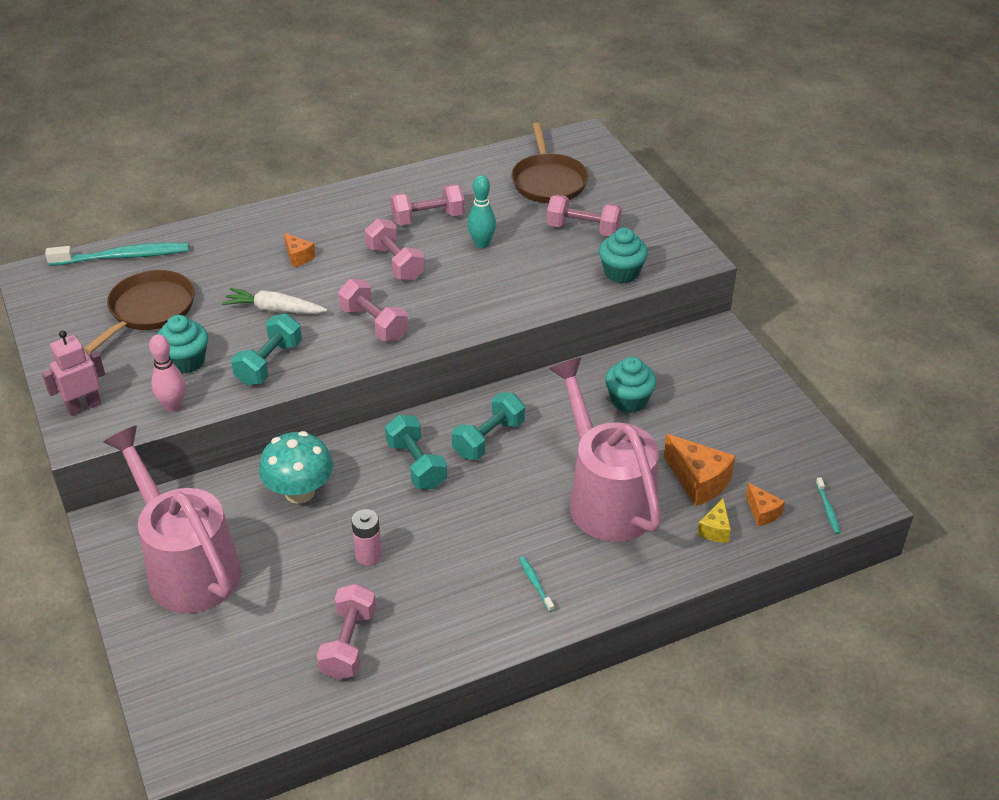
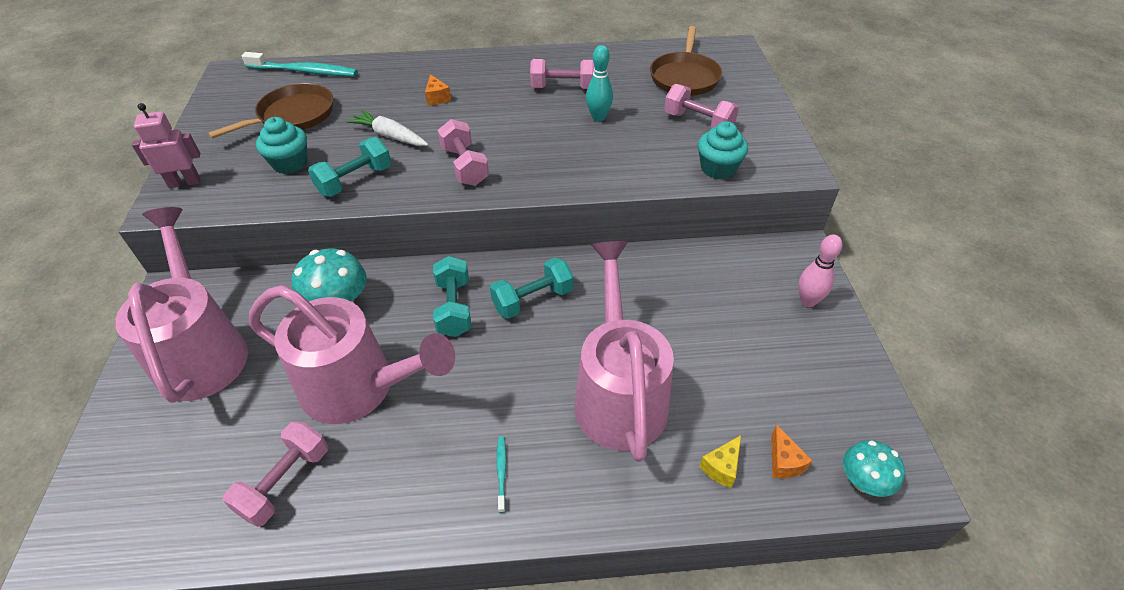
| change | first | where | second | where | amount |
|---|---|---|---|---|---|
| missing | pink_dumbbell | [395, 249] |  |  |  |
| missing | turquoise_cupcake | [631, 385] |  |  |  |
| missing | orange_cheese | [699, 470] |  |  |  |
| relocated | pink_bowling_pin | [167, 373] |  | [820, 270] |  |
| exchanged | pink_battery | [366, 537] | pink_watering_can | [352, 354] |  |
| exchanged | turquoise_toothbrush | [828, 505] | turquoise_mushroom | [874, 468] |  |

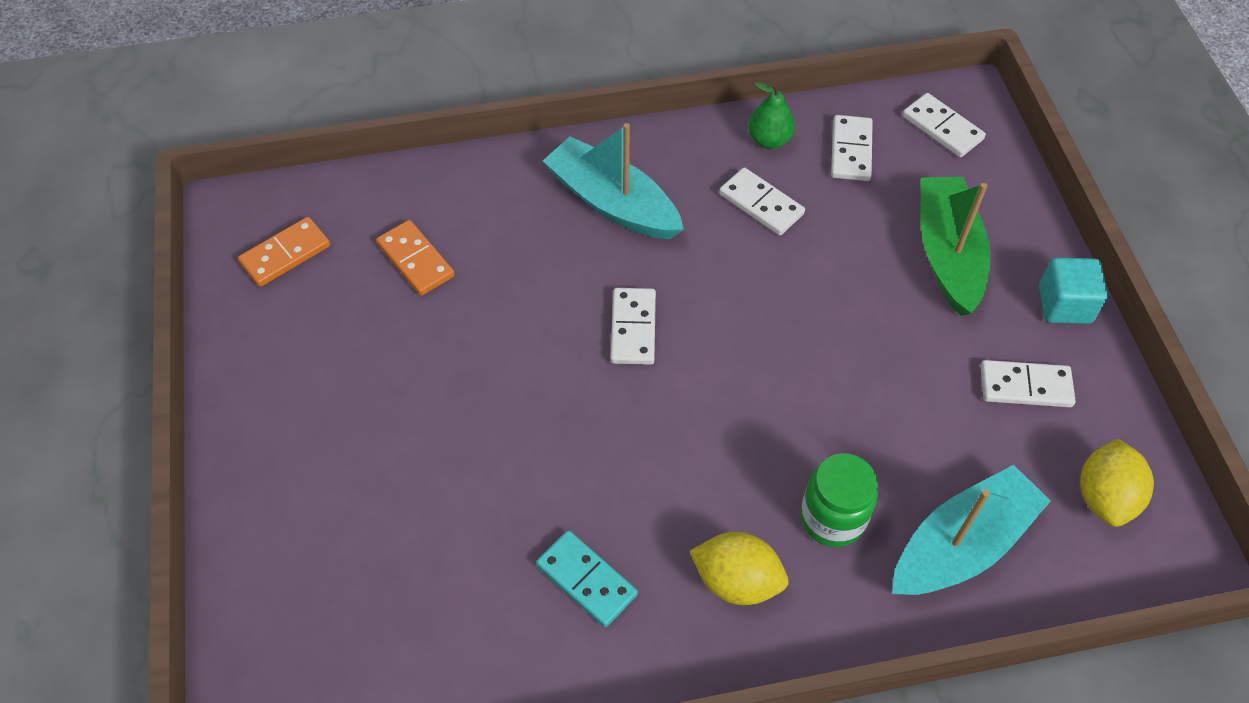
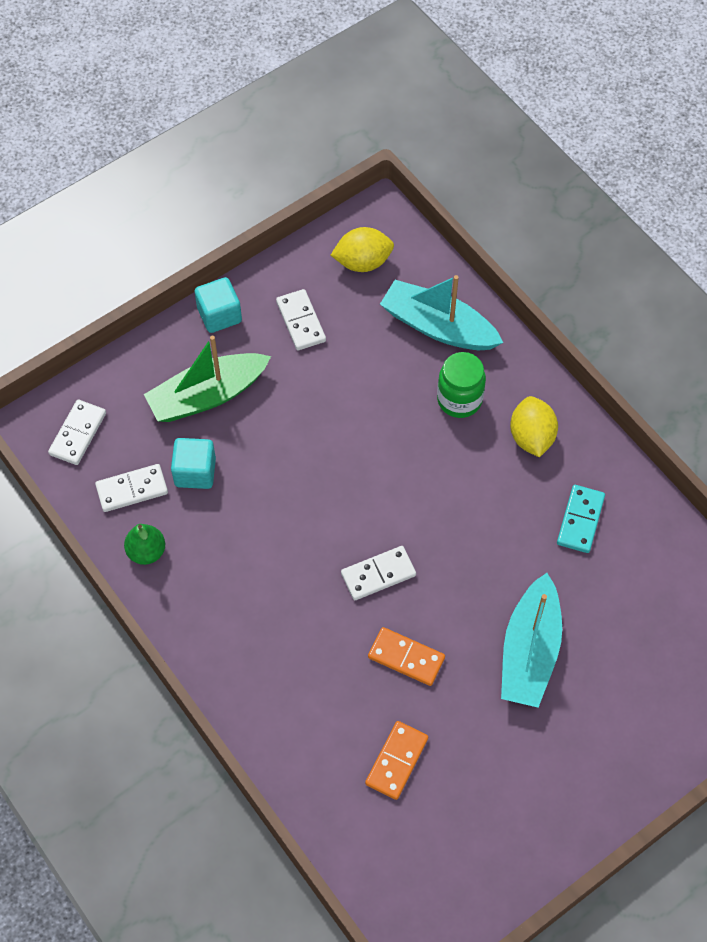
| change | first | where | second | where | amount |
|---|---|---|---|---|---|
| missing | white_domino | [762, 201] |  |  |  |
| appeared |  |  | turquoise_cube | [193, 463] |  |
| relocated | orange_domino | [284, 252] |  | [406, 656] |  |
| relocated | turquoise_boat | [613, 181] |  | [531, 640] |  |

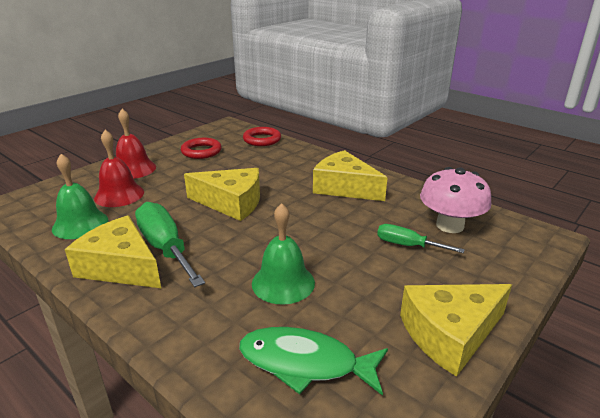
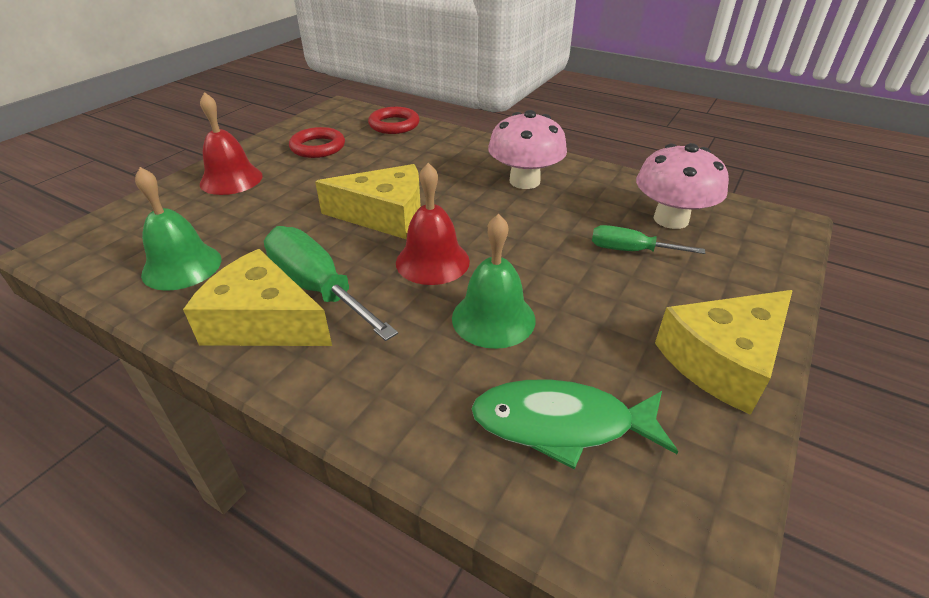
| change | first | where | second | where | amount |
|---|---|---|---|---|---|
| relocated | red_bell | [119, 168] |  | [433, 224] |  |
| exchanged | yellow_cheese | [350, 175] | pink_mushroom | [527, 149] |  |

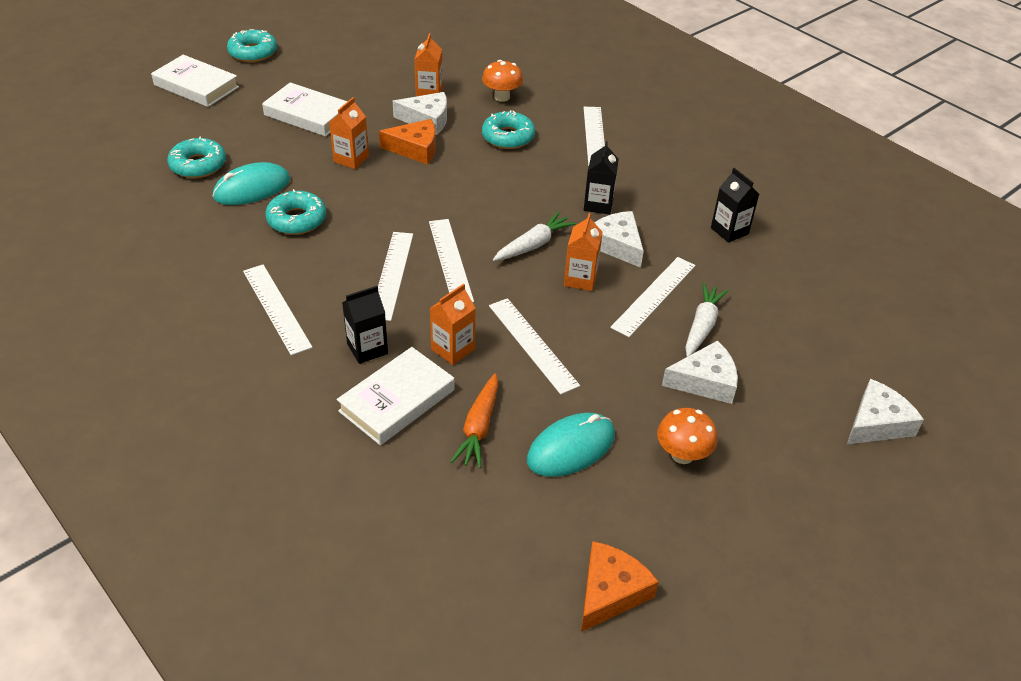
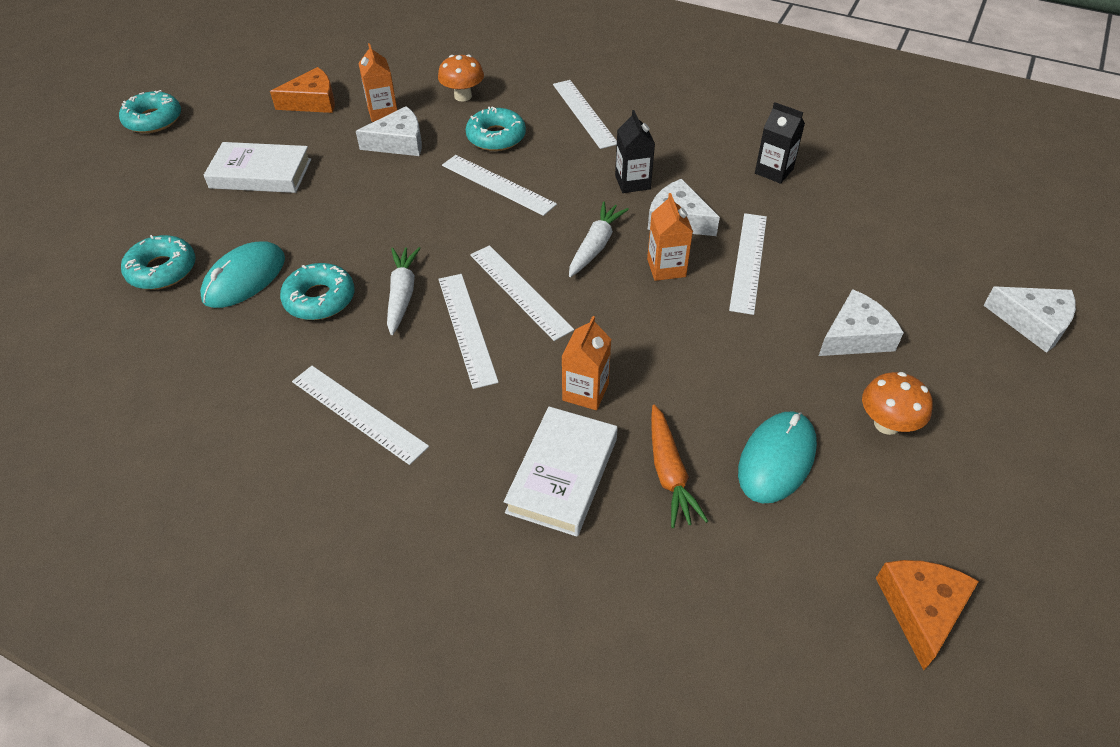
| change | first | where | second | where | amount |
|---|---|---|---|---|---|
| missing | white_book | [195, 81] |  |  |  |
| missing | orange_carton | [349, 133] |  |  |  |
| missing | black_carton | [365, 325] |  |  |  |
| relocated | orange_cheese | [407, 141] |  | [302, 90] |  |
| relocated | white_ruler | [534, 346] |  | [499, 185] |  |
| relocated | white_carrot | [707, 320] |  | [404, 291] |  |
| spun | white_cheese | [885, 411] |  | [1029, 320] | 90 degrees clockwise |

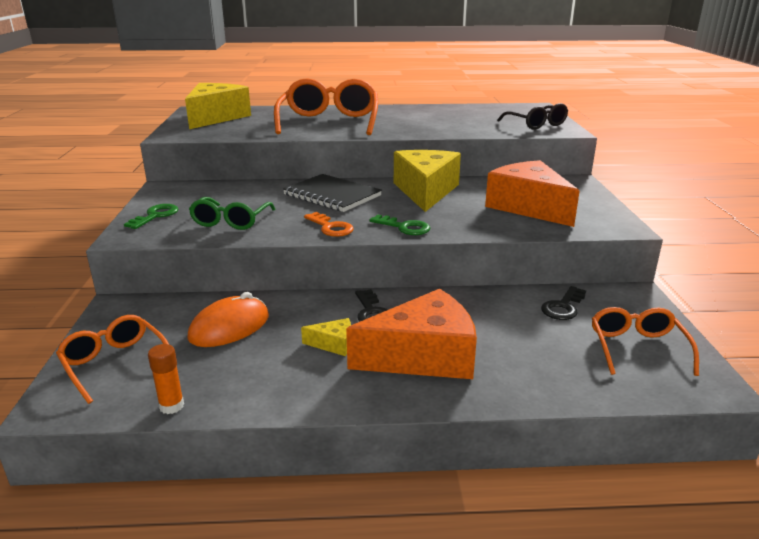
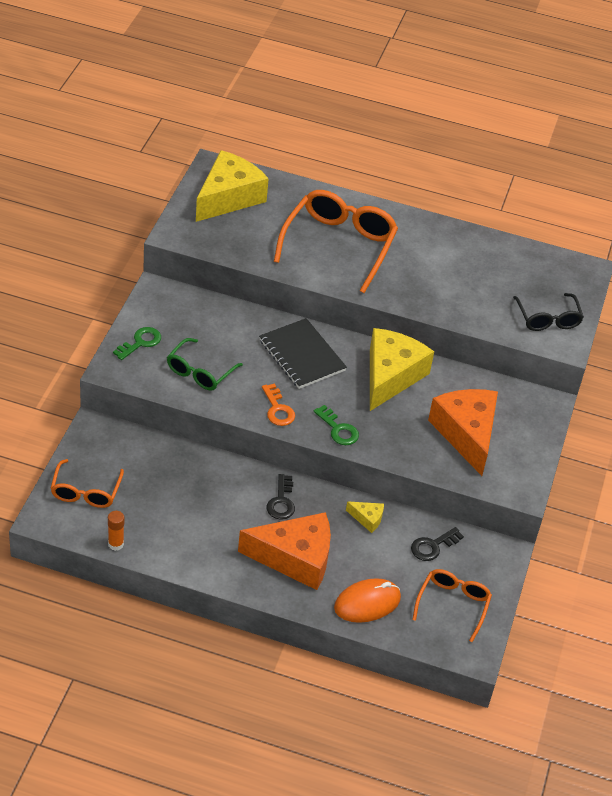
| change | first | where | second | where | amount |
|---|---|---|---|---|---|
| relocated | orange_mouse | [228, 319] |  | [367, 600] |  |
| relocated | yellow_cheese | [326, 337] |  | [365, 517] |  |
| spun | orange_glasses | [112, 359] |  | [87, 483] | 150 degrees counterclockwise |

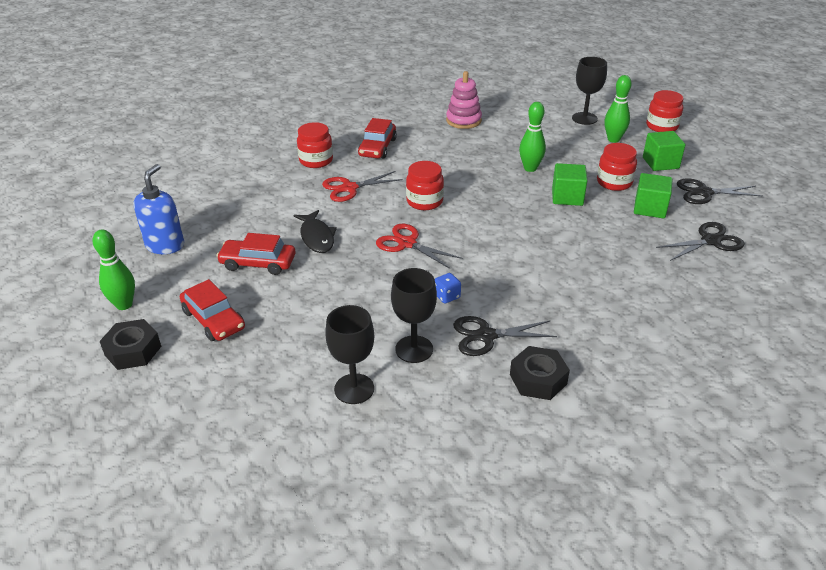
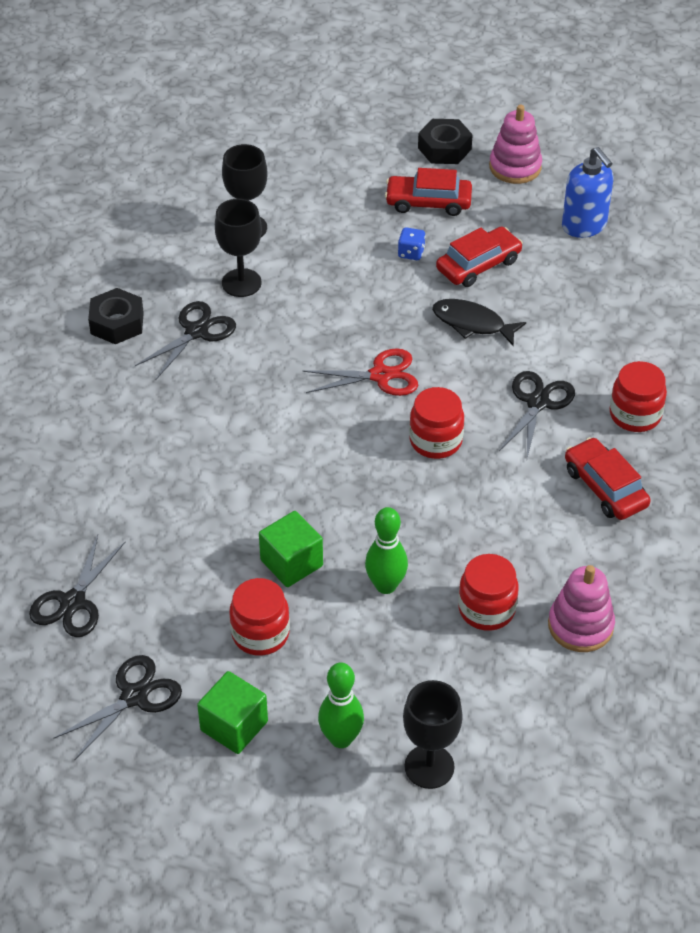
| change | first | where | second | where | amount |
|---|---|---|---|---|---|
| missing | green_cube | [653, 195] |  |  |  |
| relocated | blue_dice | [448, 288] |  | [411, 243] |  |
| relocated | red_jar | [665, 111] |  | [488, 592] |  |
| exchanged | green_bowling_pin | [114, 270] | pink_stacking_toy | [515, 144] |  |
| colour | red_scissors | [362, 186] | black_scissors | [537, 414] |  |

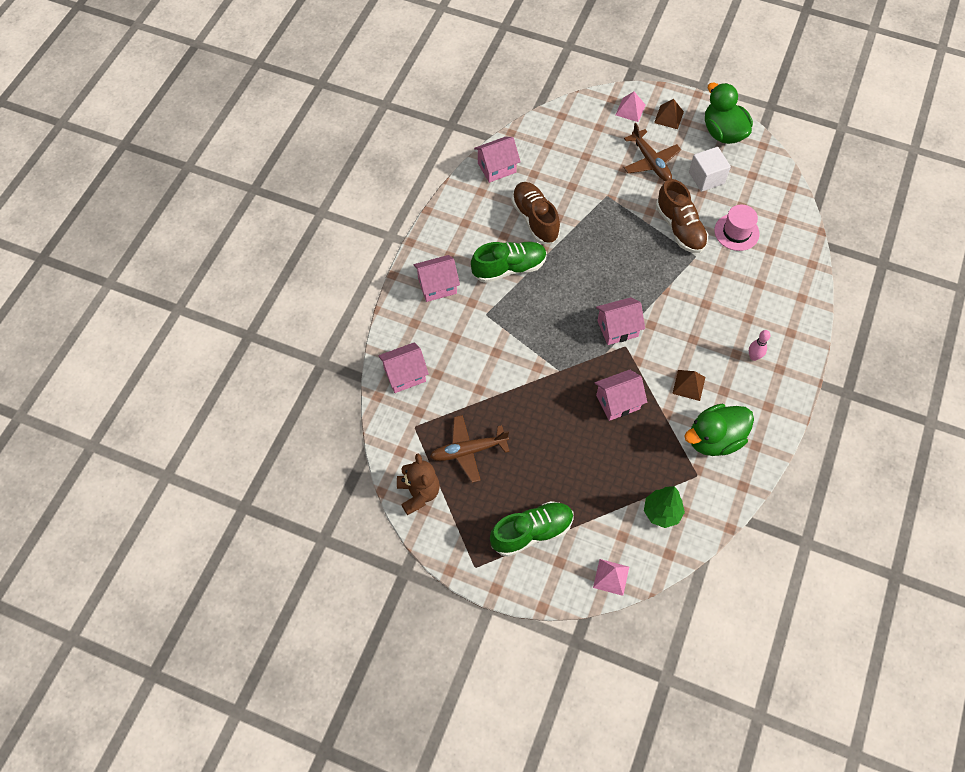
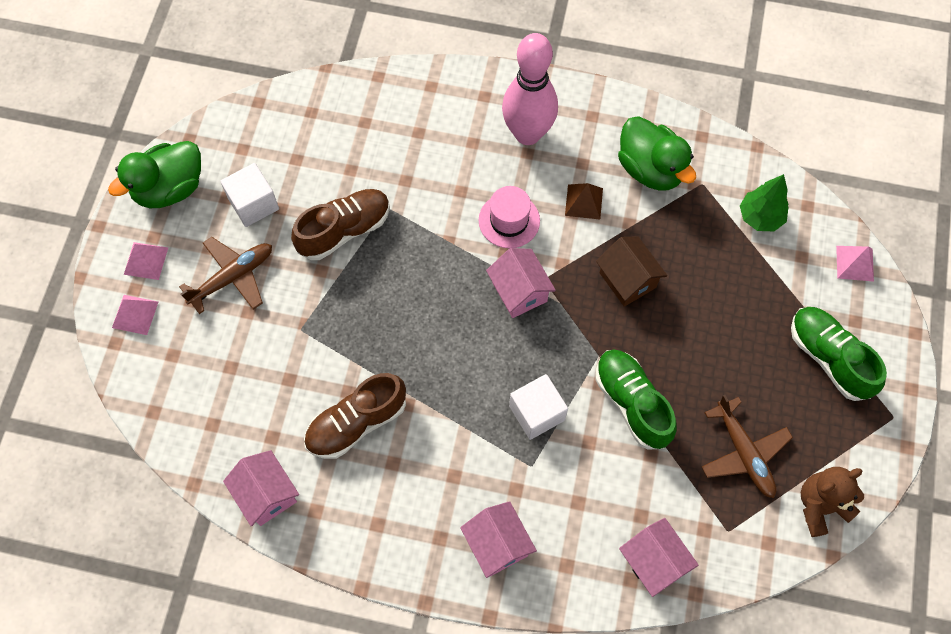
| change | first | where | second | where | amount |
|---|---|---|---|---|---|
| appeared |  |  | white_cube | [538, 407] |  |
| relocated | green_shoe | [509, 262] |  | [636, 399] |  |
| relocated | pink_hat | [737, 228] |  | [509, 217] |  |
| colour | pink_house | [621, 395] | brown_house | [631, 271] |  |
| colour | brown_pyramid | [669, 114] | pink_pyramid | [146, 261] |  |
| size | pink_bowling_pin | [759, 345] |  | [530, 89] | x2.49 |

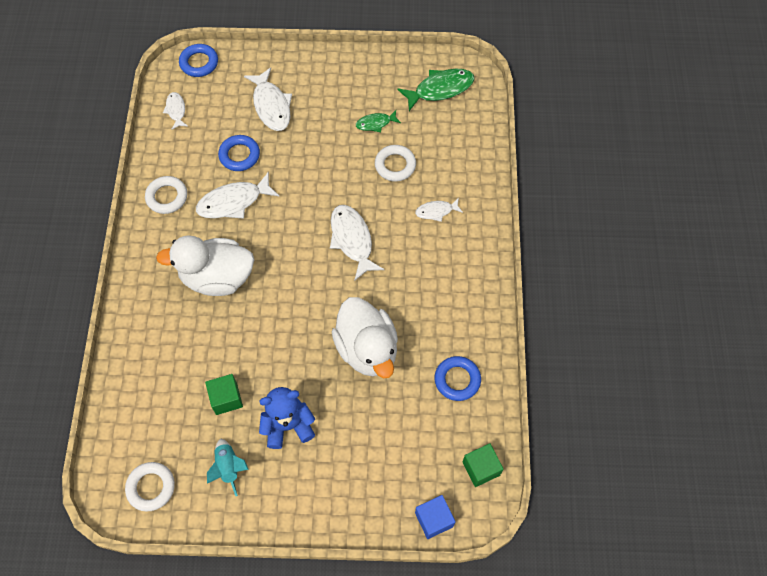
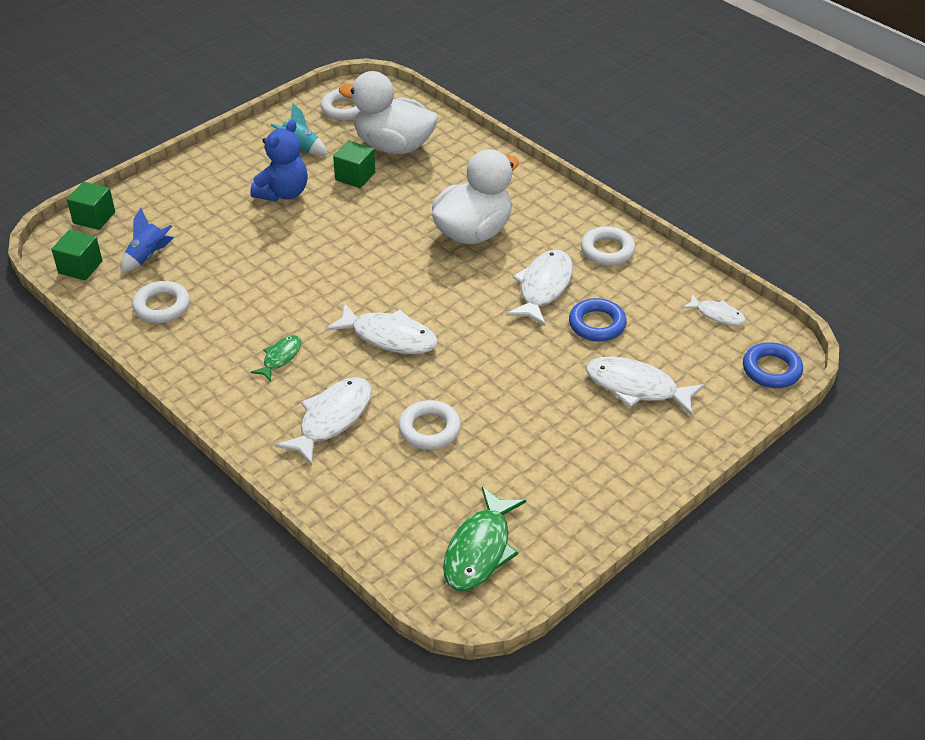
| change | first | where | second | where | amount |
|---|---|---|---|---|---|
| appeared |  |  | blue_rocket | [147, 240] |  |
| relocated | white_duck | [365, 337] |  | [388, 112] |  |
| relocated | green_fish | [378, 121] |  | [276, 358] |  |
| colour | blue_cube | [435, 517] | green_cube | [91, 206] |  |
| colour | blue_ring | [458, 378] | white_ring | [161, 302] |  |
| size | white_fish | [439, 210] |  | [323, 421] | x1.76 |

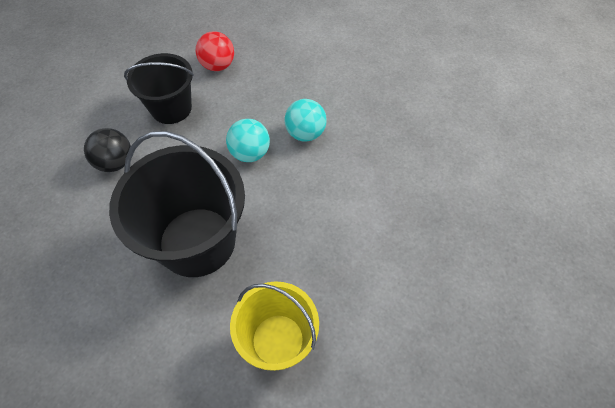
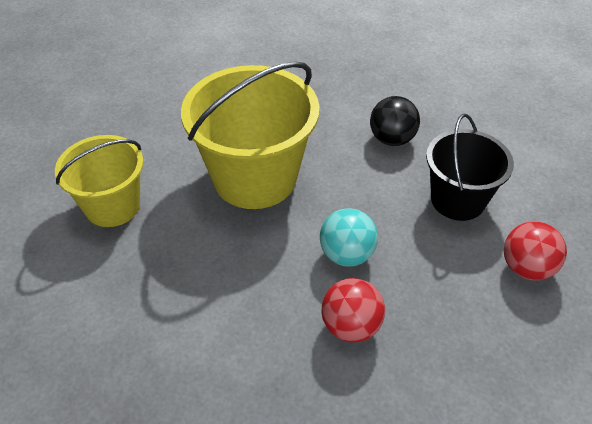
| change | first | where | second | where | amount |
|---|---|---|---|---|---|
| colour | black_bucket | [177, 204] | yellow_bucket | [250, 135] |  |
| colour | turquoise_ball | [305, 120] | red_ball | [353, 310] |  |

